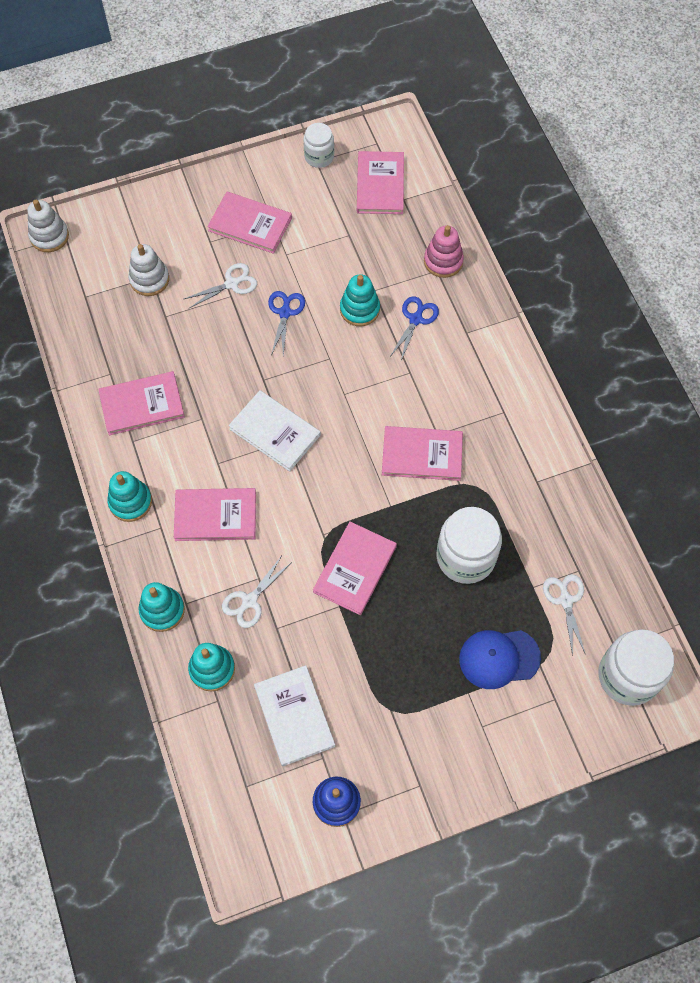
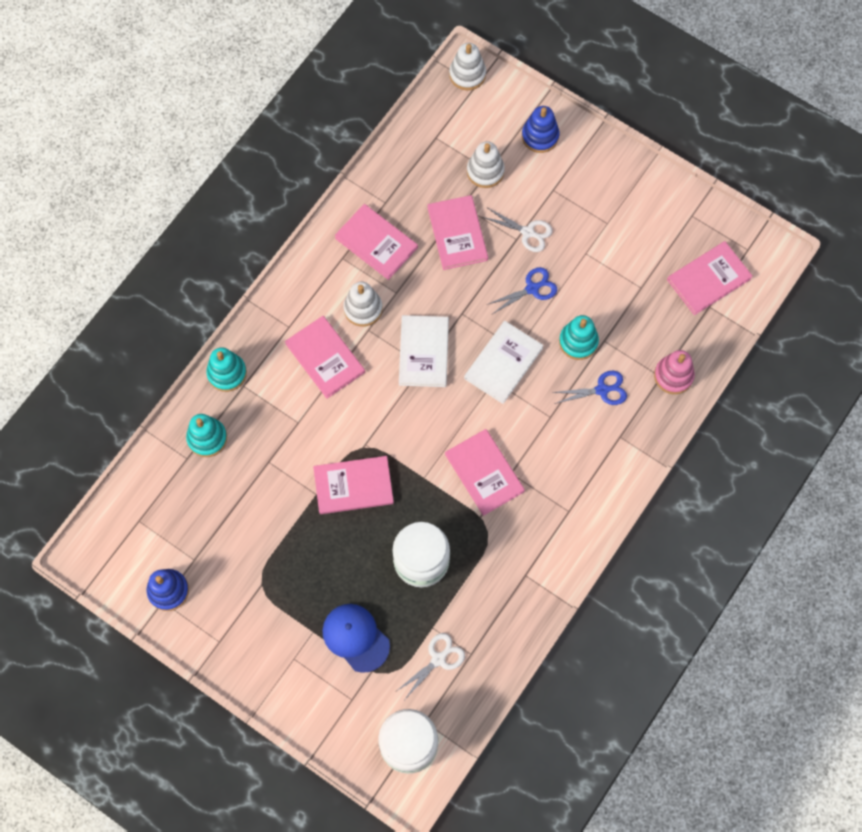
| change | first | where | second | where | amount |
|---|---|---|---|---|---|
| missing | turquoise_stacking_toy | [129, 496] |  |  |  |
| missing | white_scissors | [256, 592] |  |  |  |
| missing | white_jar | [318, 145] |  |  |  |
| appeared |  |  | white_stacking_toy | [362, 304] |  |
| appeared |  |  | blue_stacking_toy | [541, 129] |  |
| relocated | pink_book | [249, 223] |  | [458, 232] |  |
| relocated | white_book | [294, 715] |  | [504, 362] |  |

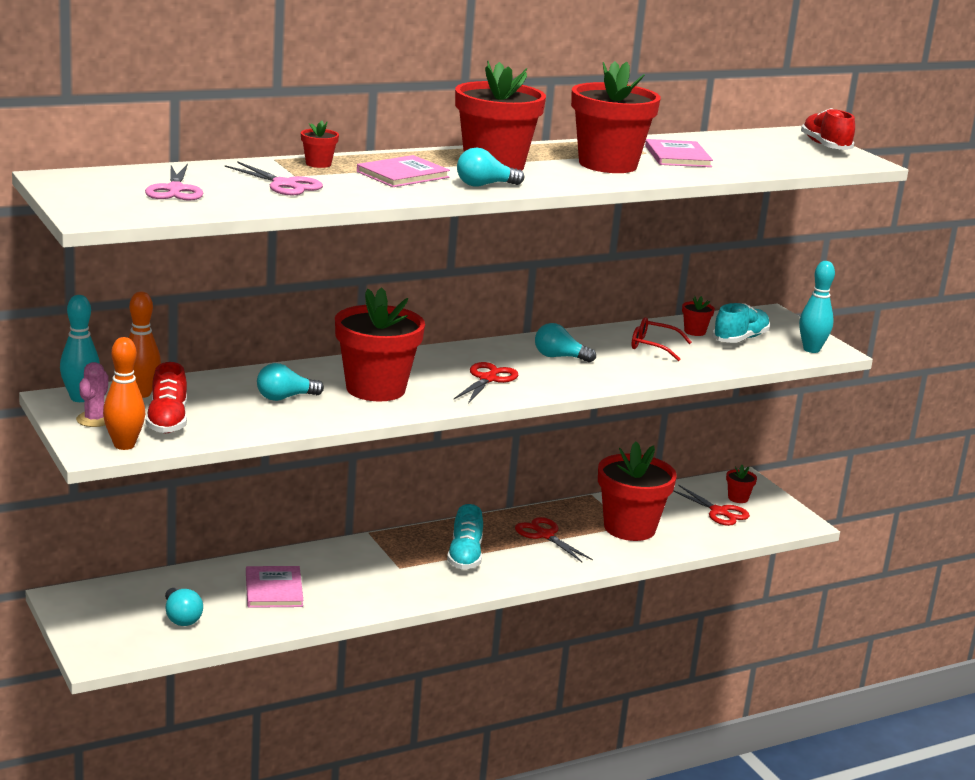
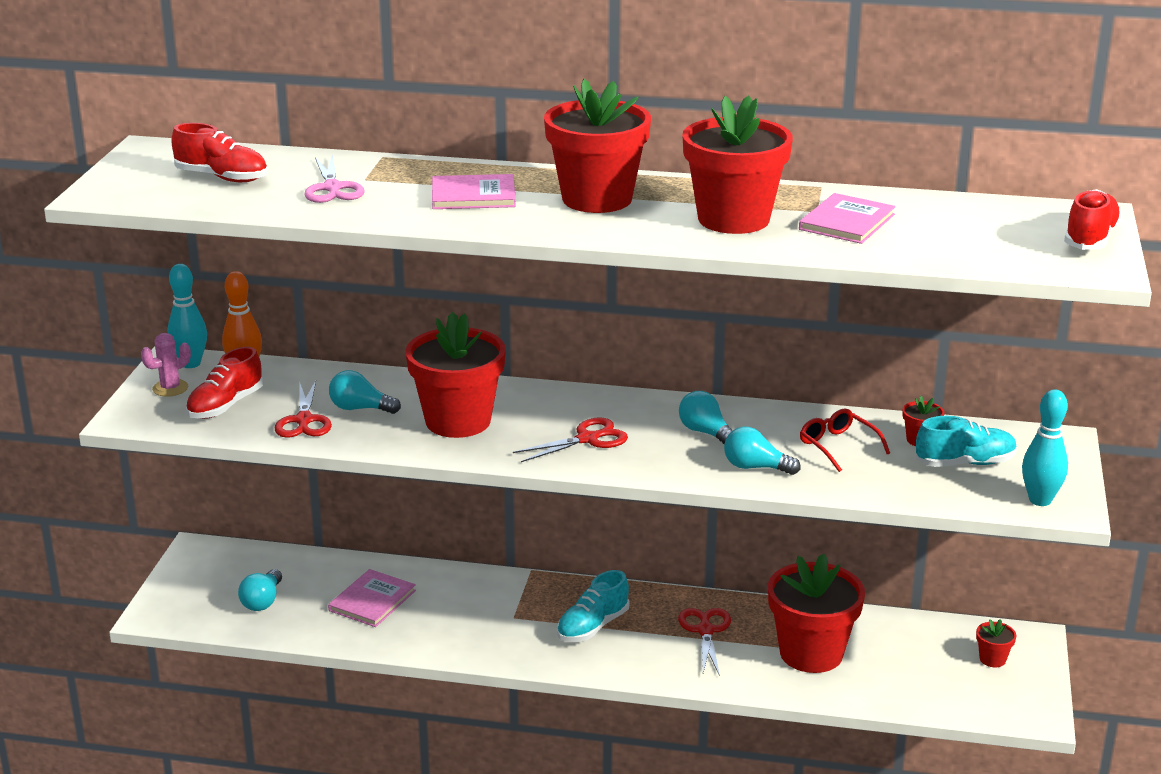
| change | first | where | second | where | amount |
|---|---|---|---|---|---|
| missing | orange_bowling_pin | [124, 393] |  |  |  |
| missing | red_flower_pot | [320, 144] |  |  |  |
| relocated | turquoise_light_bulb | [490, 167] |  | [762, 451] |  |
| relocated | red_scissors | [711, 505] |  | [303, 409] |  |
| exchanged | pink_scissors | [174, 182] | red_shoe | [219, 152] |  |

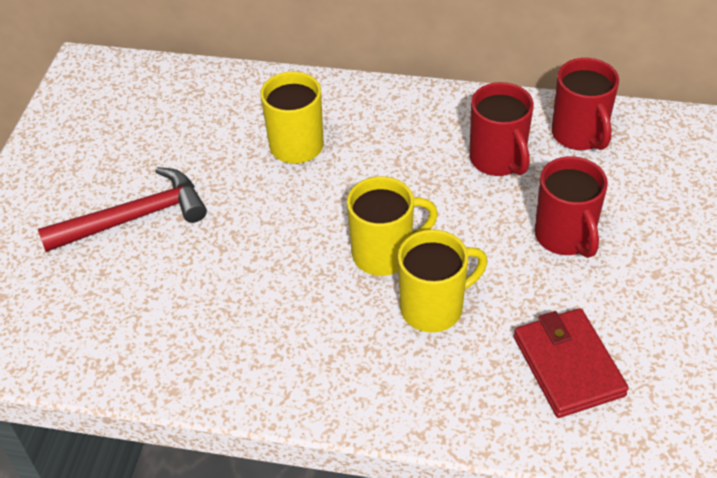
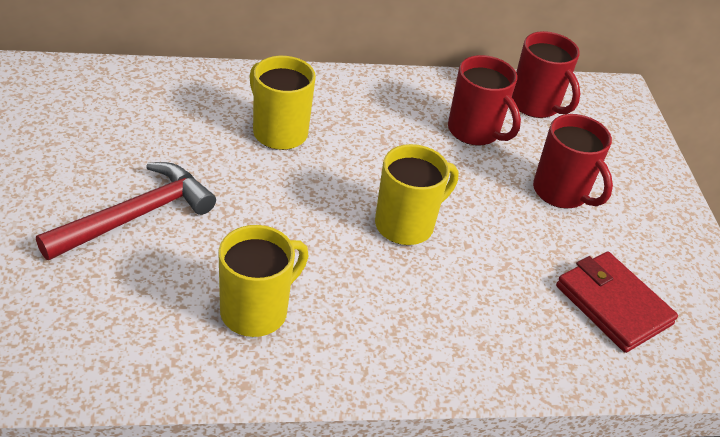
| change | first | where | second | where | amount |
|---|---|---|---|---|---|
| relocated | yellow_mug | [442, 281] |  | [263, 281] |  |

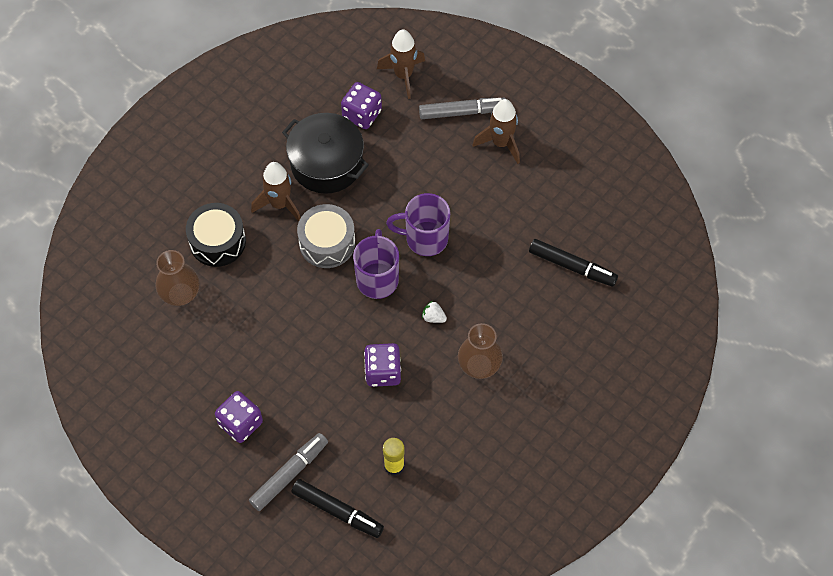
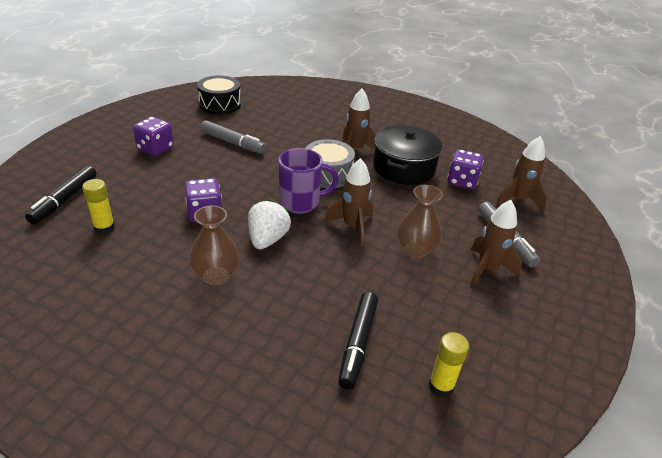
| change | first | where | second | where | amount |
|---|---|---|---|---|---|
| appeared |  |  | yellow_glue_stick | [449, 364] |  |
| relocated | brown_vase | [177, 278] |  | [420, 221] |  |
| relocated | black_drum | [216, 235] |  | [219, 94] |  |
| relocated | grey_marker | [288, 472] |  | [233, 137] |  |
| exchanged | purple_mug | [418, 224] | brown_rocket | [348, 202] |  |
| size | white_strawberry | [434, 312] |  | [269, 224] | x2.00 |

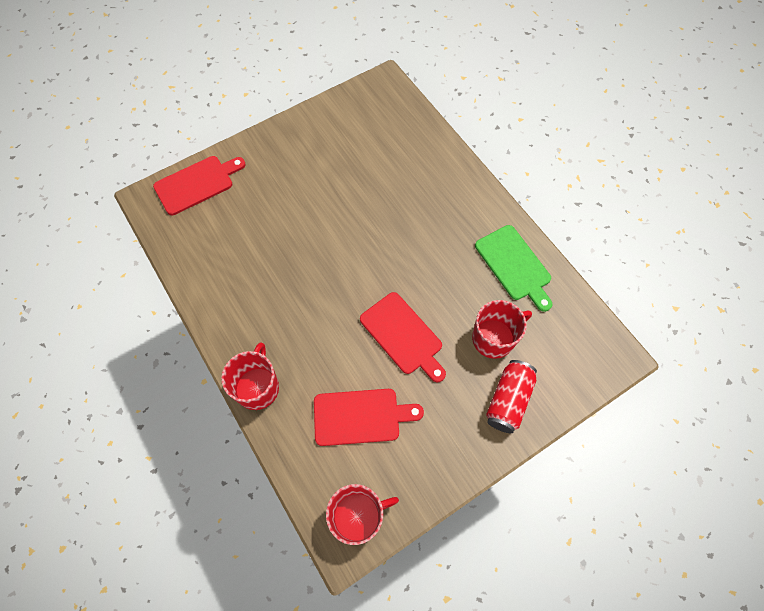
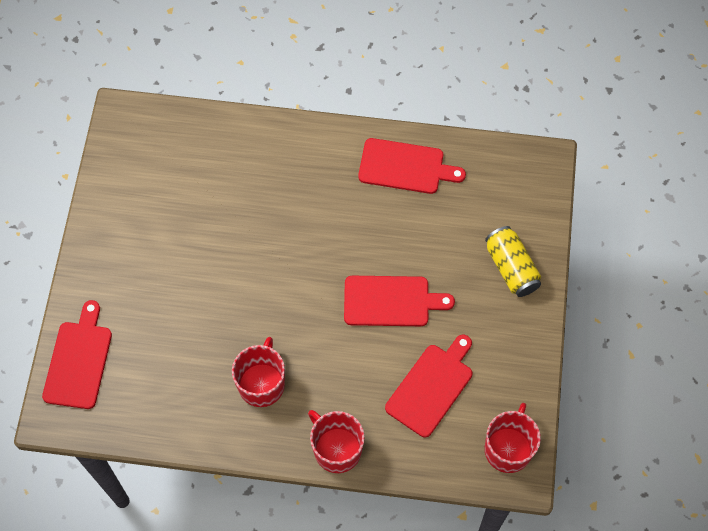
| change | first | where | second | where | amount |
|---|---|---|---|---|---|
| relocated | red_mug | [502, 329] |  | [258, 372] |  |
| colour | green_cutting_board | [513, 268] | red_cutting_board | [412, 166] |  |
| colour | red_can | [511, 396] | yellow_can | [513, 261] |  |

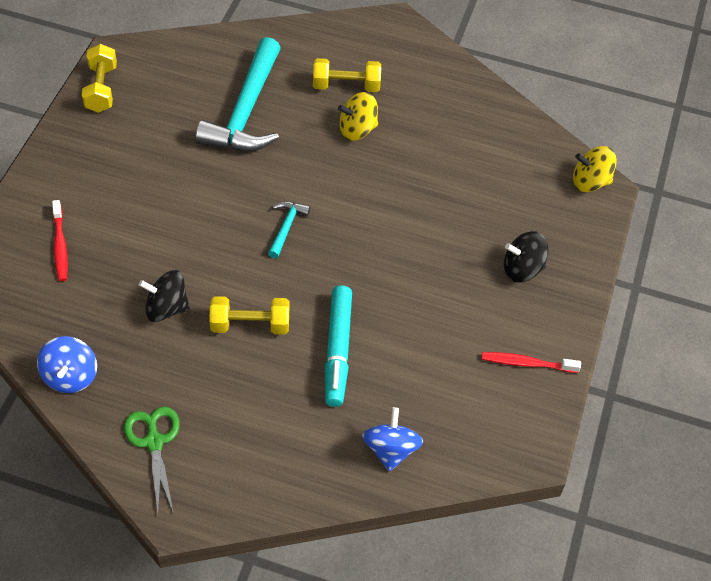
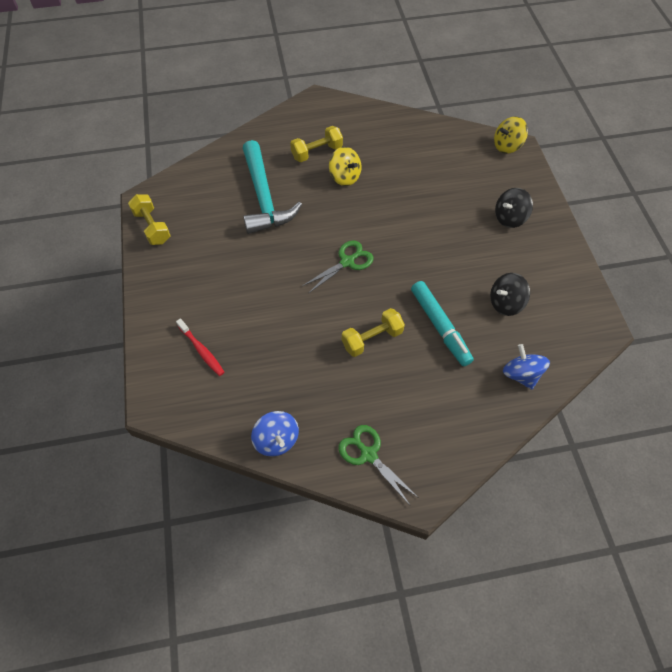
| change | first | where | second | where | amount |
|---|---|---|---|---|---|
| missing | red_toothbrush | [531, 362] |  |  |  |
| relocated | black_spinning_top | [164, 296] |  | [510, 294] |  |
| exchanged | turquoise_hammer | [289, 229] | green_scissors | [338, 266] |  |
| spun | yellow_spinning_top | [358, 116] |  | [345, 166] | 90 degrees counterclockwise |

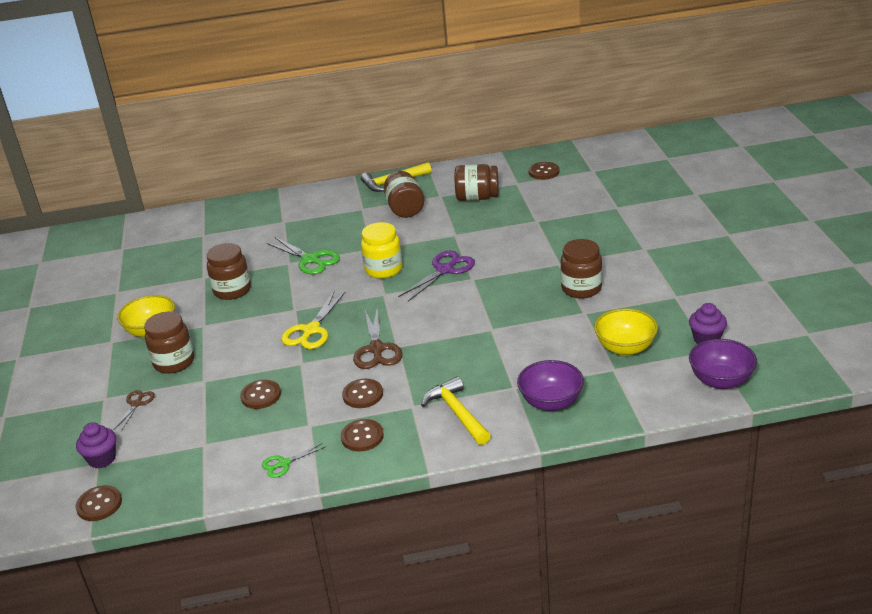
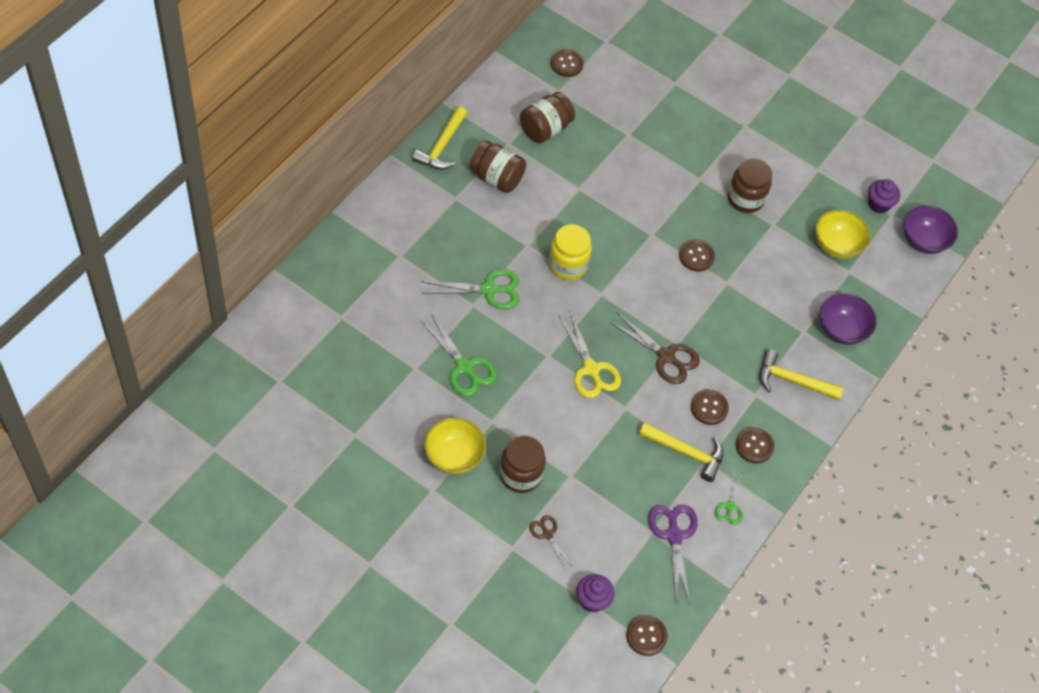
| change | first | where | second | where | amount |
|---|---|---|---|---|---|
| appeared |  |  | yellow_hammer | [681, 452] |  |
| relocated | brown_button | [260, 394] |  | [697, 255] |  |
| relocated | purple_scissors | [436, 276] |  | [673, 554] |  |
| exchanged | brown_jar | [228, 271] | green_scissors | [458, 355] |  |

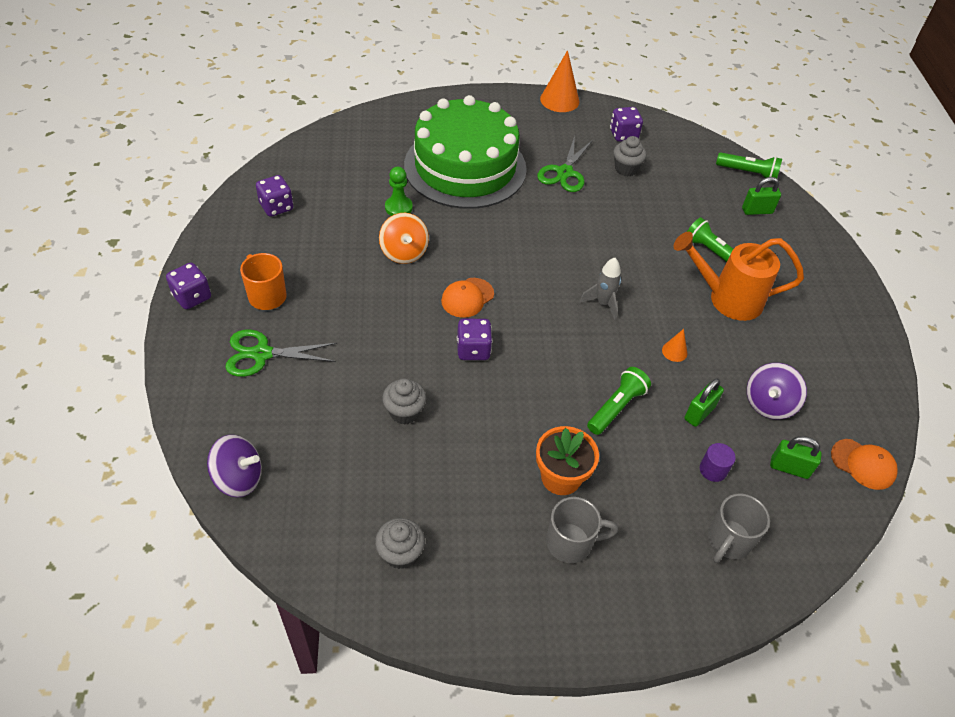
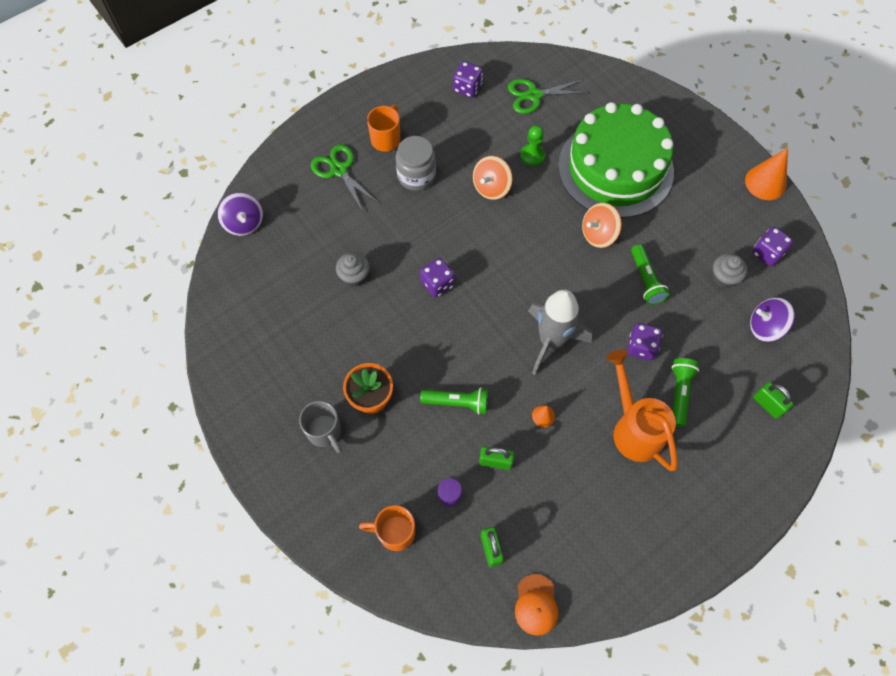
| change | first | where | second | where | amount |
|---|---|---|---|---|---|
| missing | grey_cupcake | [400, 543] |  |  |  |
| missing | orange_cap | [467, 298] |  |  |  |
| appeared |  |  | grey_jar | [416, 163] |  |
| appeared |  |  | orange_spinning_top | [602, 225] |  |
| relocated | purple_dice | [188, 286] |  | [645, 342] |  |
| relocated | green_scissors | [565, 164] |  | [548, 96] |  |
| relocated | green_flashlight | [749, 165] |  | [650, 274] |  |
| relocated | purple_spinning_top | [777, 391] |  | [772, 319] |  |
| colour | grey_mug | [739, 528] | orange_mug | [387, 528] |  |
| size | grey_rocket | [600, 289] |  | [560, 332] | x1.88 |

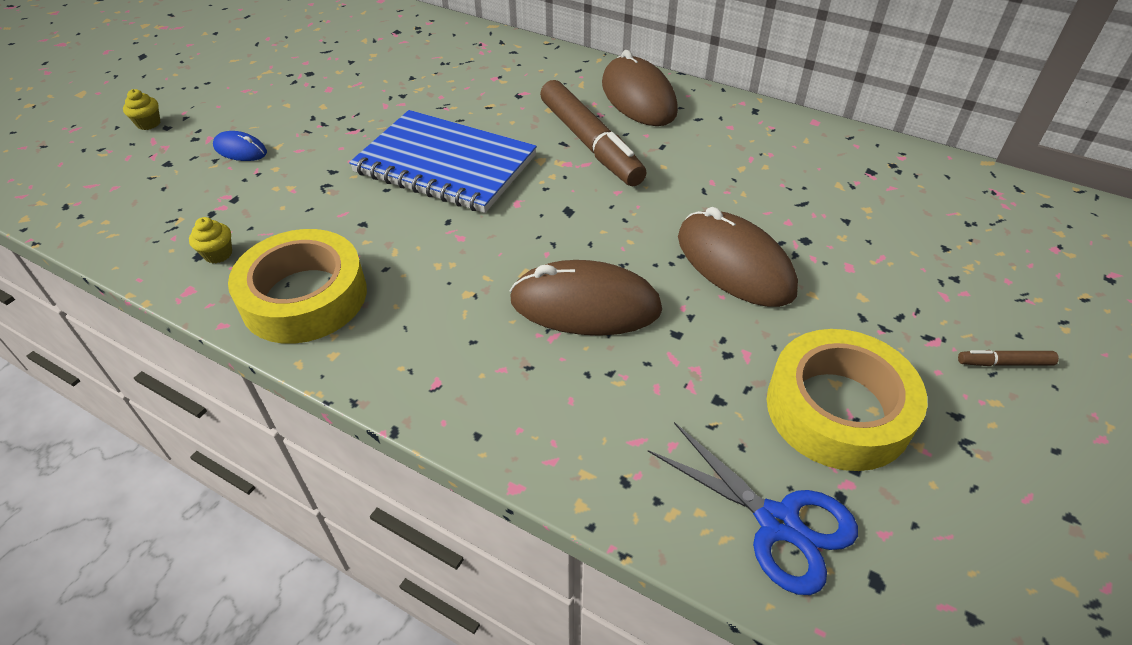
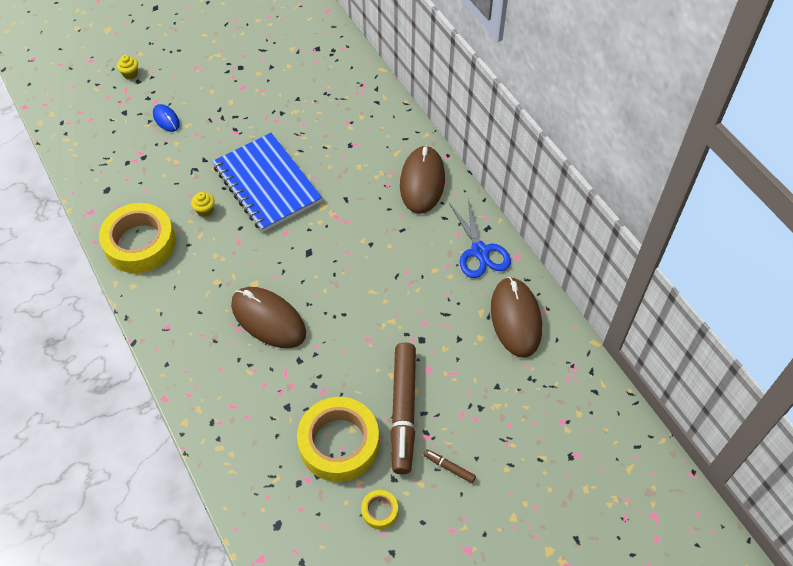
| change | first | where | second | where | amount |
|---|---|---|---|---|---|
| appeared |  |  | yellow_tape | [379, 509] |  |
| relocated | yellow_cupcake | [210, 240] |  | [203, 204] |  |
| relocated | brown_marker | [593, 133] |  | [403, 408] |  |
| relocated | blue_scissors | [753, 508] |  | [480, 238] |  |
| relocated | brown_mouse | [738, 257] |  | [516, 317] |  |

